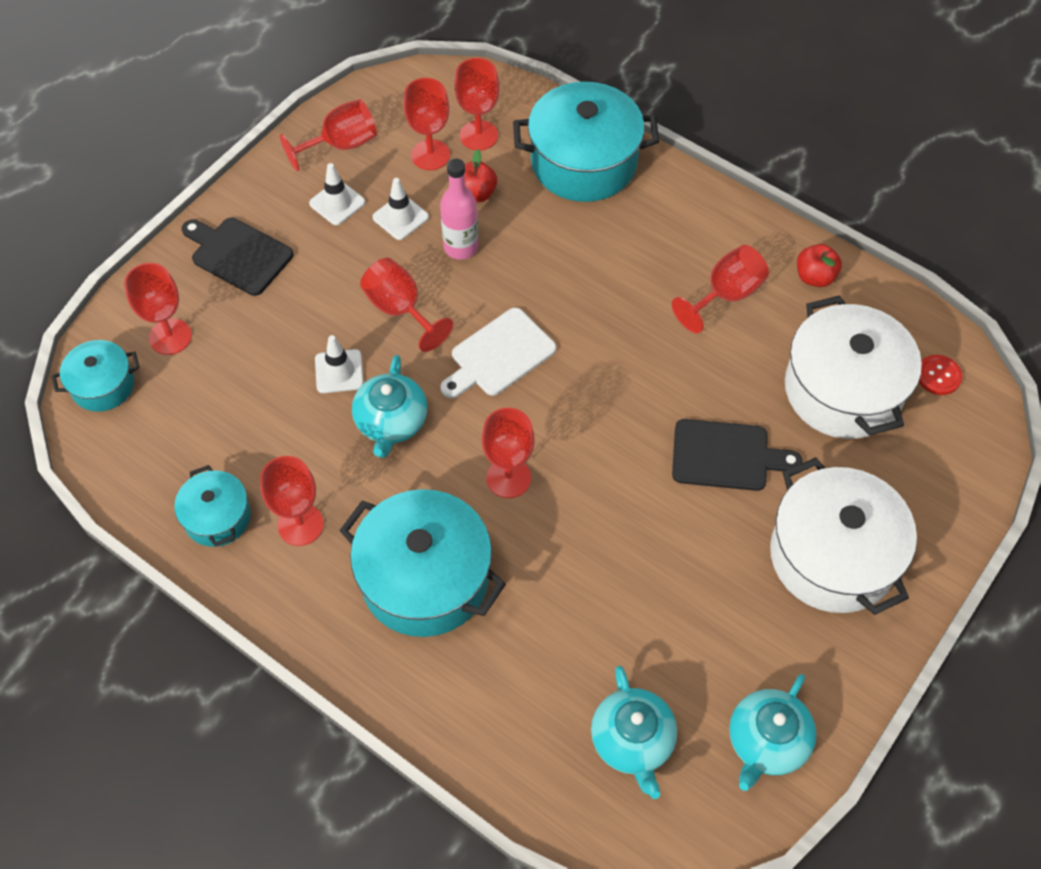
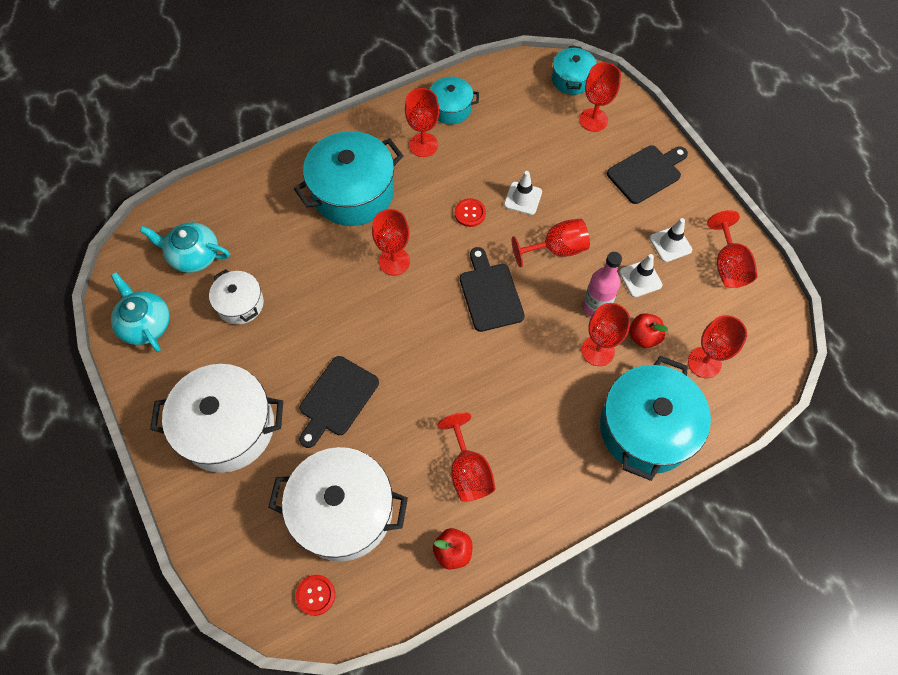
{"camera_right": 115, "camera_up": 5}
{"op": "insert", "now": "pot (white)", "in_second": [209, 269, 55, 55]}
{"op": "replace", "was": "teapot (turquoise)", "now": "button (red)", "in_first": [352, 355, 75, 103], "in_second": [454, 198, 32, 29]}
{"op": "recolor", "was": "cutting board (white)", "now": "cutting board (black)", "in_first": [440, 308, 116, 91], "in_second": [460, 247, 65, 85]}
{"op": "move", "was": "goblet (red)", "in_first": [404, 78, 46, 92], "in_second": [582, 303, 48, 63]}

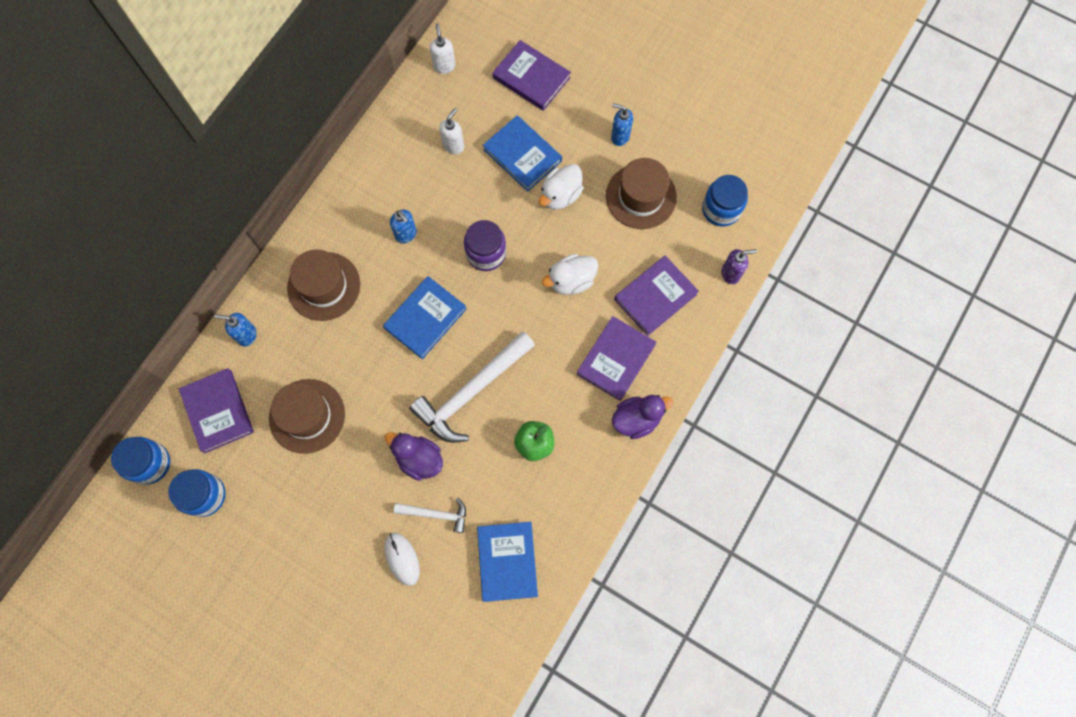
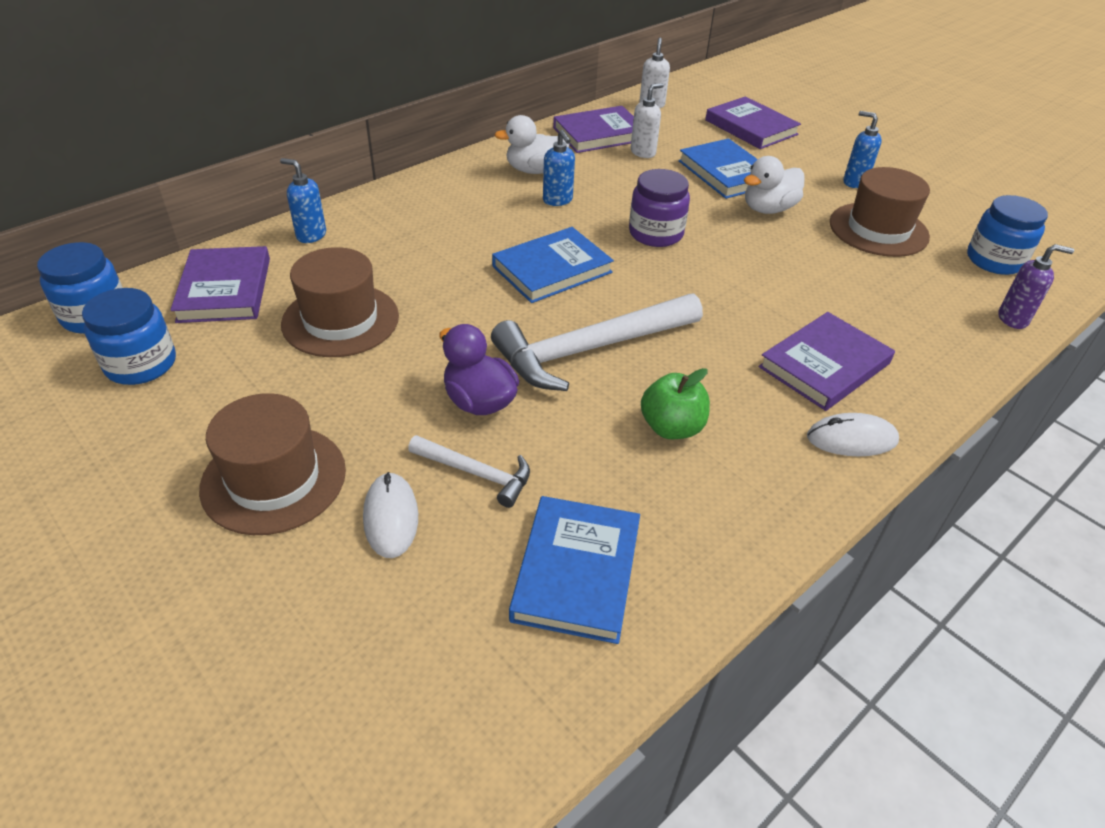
{"camera_right": 15, "camera_up": -30}
{"op": "move", "was": "hat (brown)", "in_first": [287, 250, 73, 71], "in_second": [199, 393, 147, 142]}
{"op": "move", "was": "duck (white)", "in_first": [542, 254, 56, 41], "in_second": [494, 115, 75, 59]}
{"op": "move", "was": "book (purple)", "in_first": [614, 256, 85, 80], "in_second": [553, 106, 81, 47]}
{"op": "replace", "was": "duck (purple)", "now": "mouse (white)", "in_first": [612, 395, 61, 44], "in_second": [807, 413, 92, 43]}

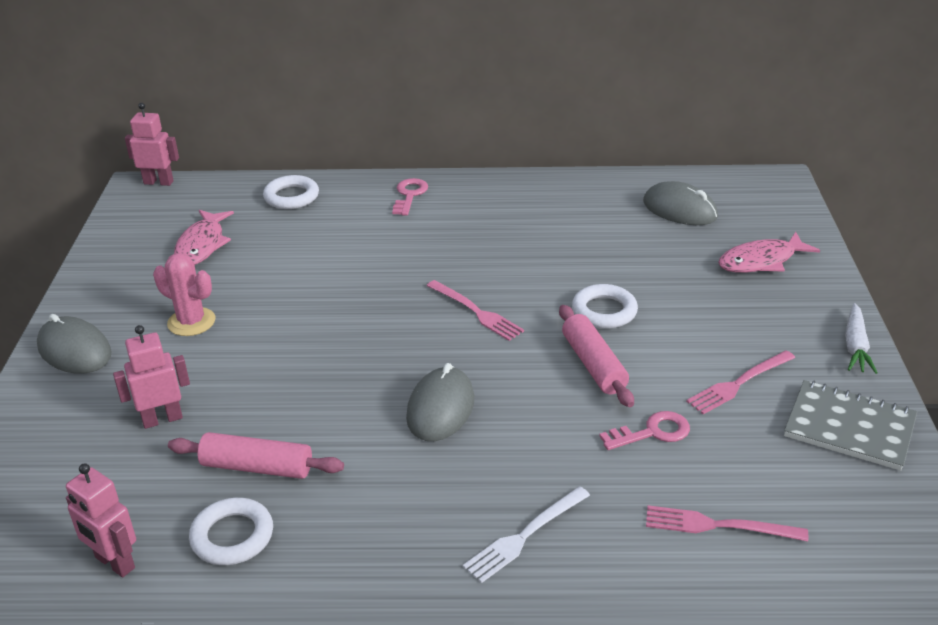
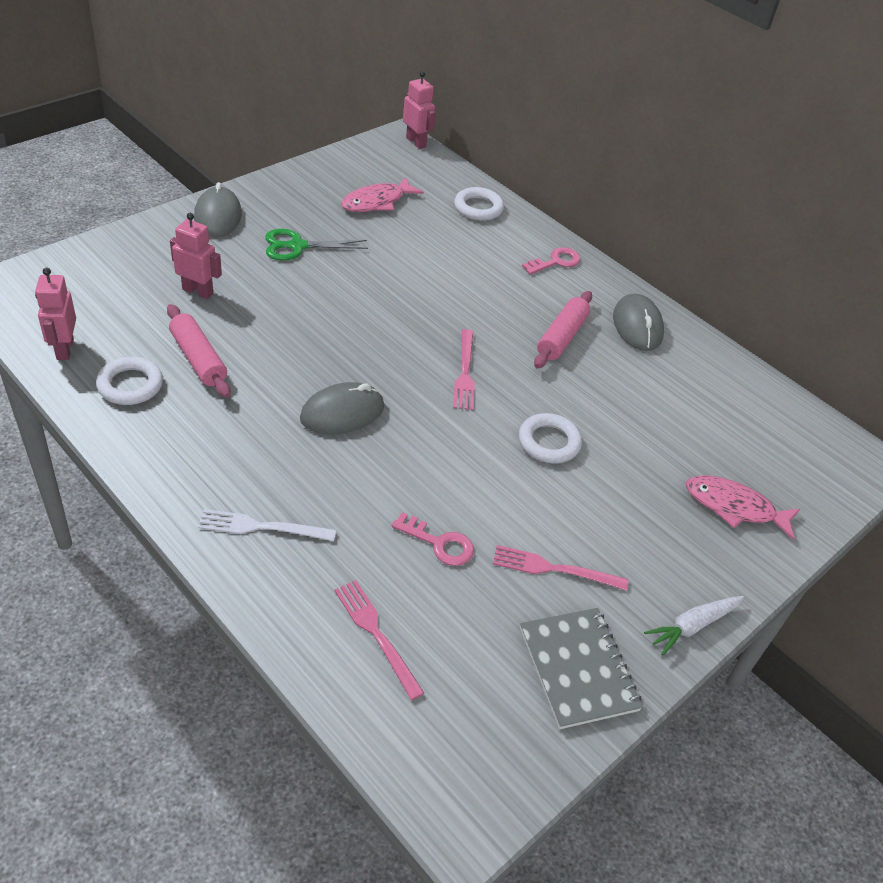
{"camera_right": 40, "camera_up": 10}
{"op": "replace", "was": "cactus (pink)", "now": "scissors (green)", "in_first": [153, 253, 62, 83], "in_second": [265, 229, 103, 32]}
{"op": "move", "was": "rolling pin (pink)", "in_first": [559, 305, 75, 102], "in_second": [534, 291, 58, 78]}
{"op": "move", "was": "mouse (grey)", "in_first": [643, 181, 75, 44], "in_second": [613, 294, 51, 57]}

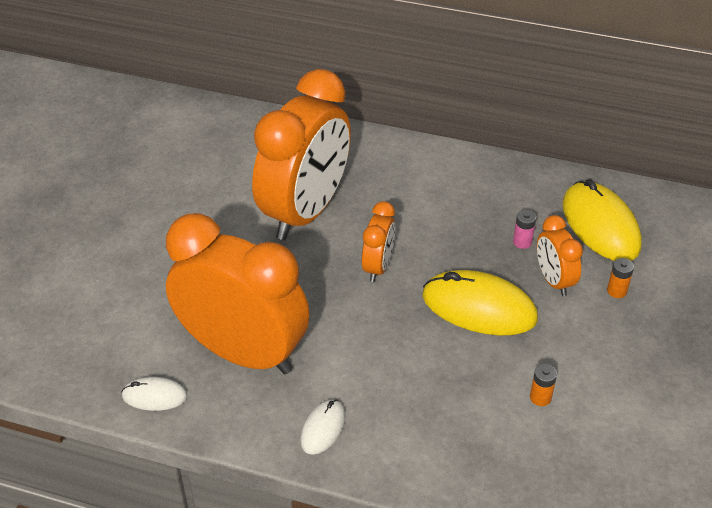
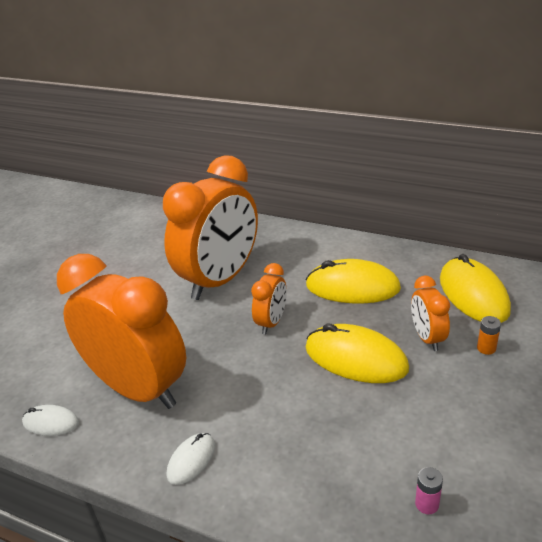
{"camera_right": 10, "camera_up": -10}
{"op": "insert", "now": "mouse (yellow)", "in_second": [306, 259, 95, 45]}
{"op": "move", "was": "battery (pink)", "in_first": [513, 210, 23, 39], "in_second": [415, 467, 28, 47]}
{"op": "delete", "was": "battery (orange)", "in_first": [530, 364, 27, 42]}

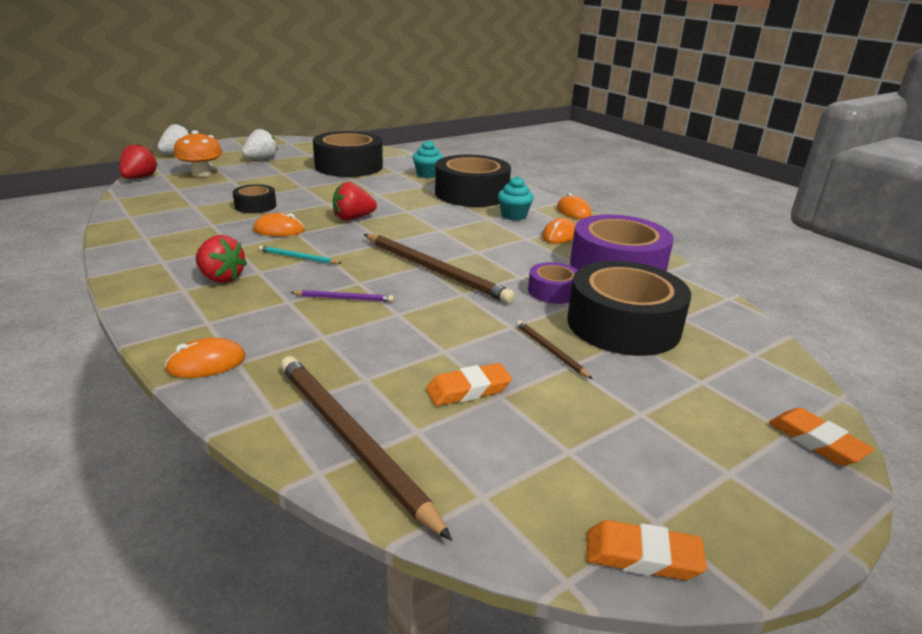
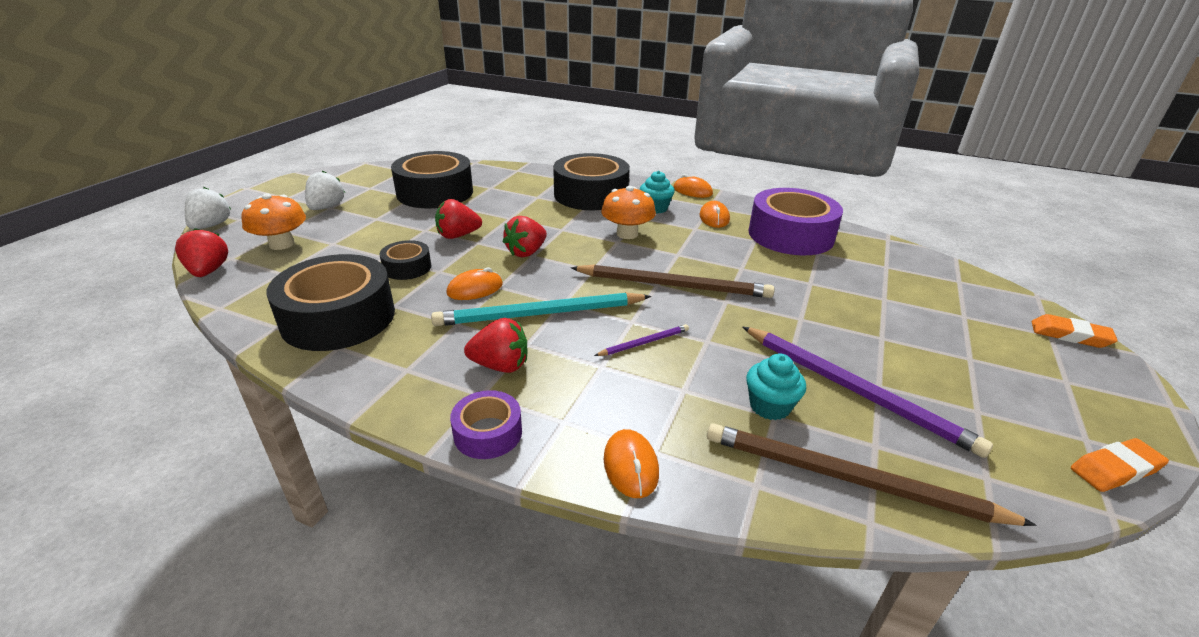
{"camera_right": -30, "camera_up": 5}
{"op": "move", "was": "tape (black)", "in_first": [567, 261, 124, 95], "in_second": [267, 254, 128, 97]}
{"op": "resize", "was": "pencil (turquoise)", "in_first": [259, 245, 82, 19], "in_second": [431, 292, 220, 34], "ratio": 2.16}
{"op": "insert", "now": "strawberry (red)", "in_second": [435, 199, 47, 40]}
{"op": "move", "was": "tape (purple)", "in_first": [528, 262, 49, 42], "in_second": [450, 390, 72, 69]}
{"op": "insert", "now": "mushroom (orange)", "in_second": [601, 186, 55, 53]}
{"op": "rotate", "was": "mouse (orange)", "in_first": [165, 338, 80, 40], "in_second": [603, 429, 56, 69], "clockwise": -45}
{"op": "replace", "was": "eraser (orange)", "now": "pencil (purple)", "in_first": [426, 363, 86, 43], "in_second": [743, 327, 250, 131]}
{"op": "move", "was": "cupcake (turquoise)", "in_first": [413, 140, 30, 38], "in_second": [746, 353, 60, 67]}
{"op": "delete", "was": "pencil (brown)", "in_first": [516, 320, 77, 59]}

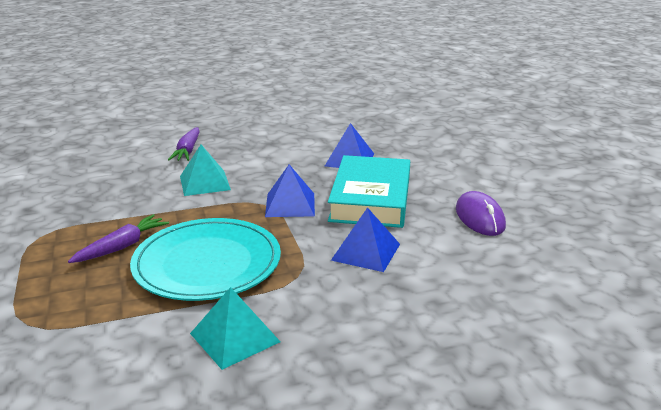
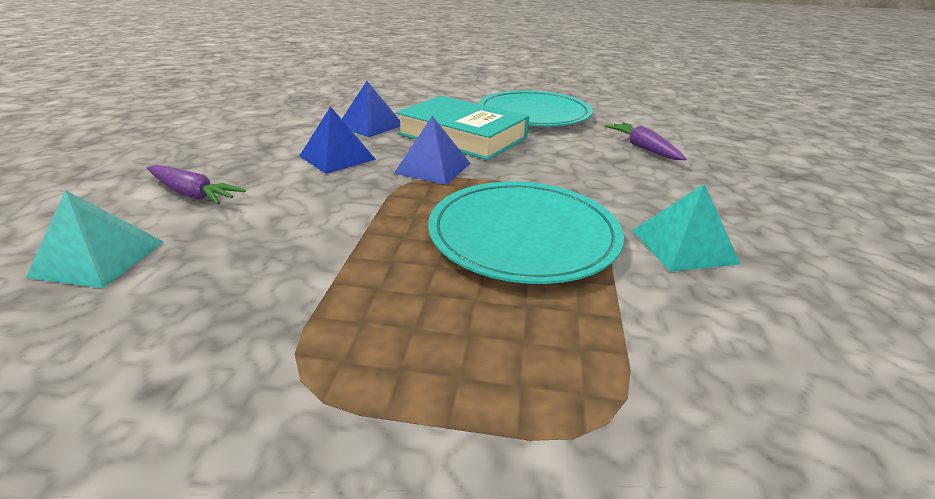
{"camera_right": -65, "camera_up": 5}
{"op": "move", "was": "pyramid (turquoise)", "in_first": [180, 145, 51, 51], "in_second": [26, 190, 138, 98]}
{"op": "move", "was": "pyramid (blue)", "in_first": [331, 207, 69, 65], "in_second": [299, 106, 77, 68]}
{"op": "replace", "was": "mouse (purple)", "now": "plate (turquoise)", "in_first": [456, 191, 50, 45], "in_second": [478, 90, 115, 36]}
{"op": "move", "was": "carrot (purple)", "in_first": [68, 214, 101, 49], "in_second": [605, 123, 82, 37]}

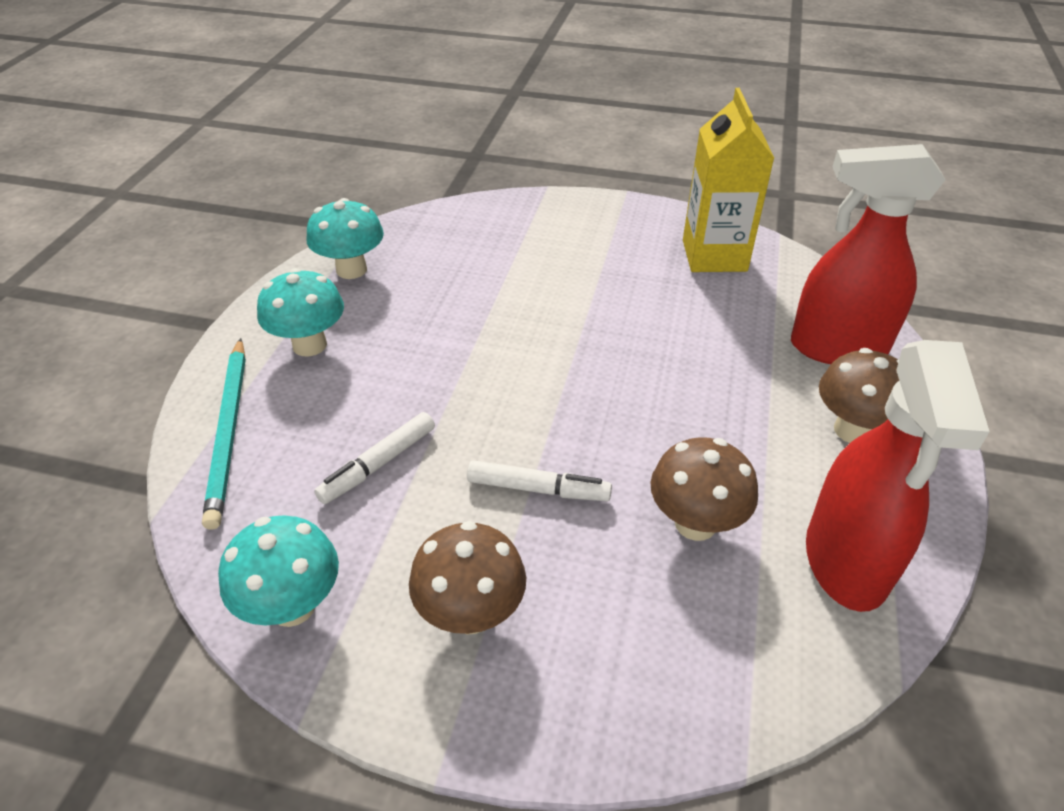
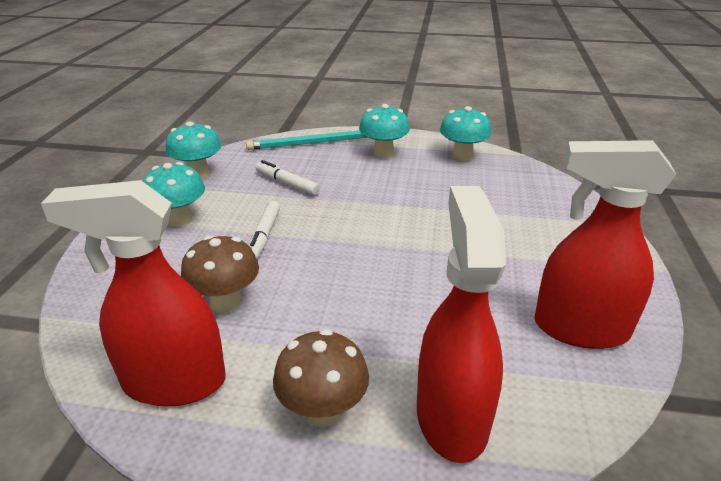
{"camera_right": 85, "camera_up": -10}
{"op": "recolor", "was": "mushroom (brown)", "now": "mushroom (turquoise)", "in_first": [409, 521, 117, 114], "in_second": [142, 162, 63, 65]}
{"op": "replace", "was": "carton (yellow)", "now": "spray bottle (red)", "in_first": [683, 88, 92, 184], "in_second": [534, 140, 142, 209]}

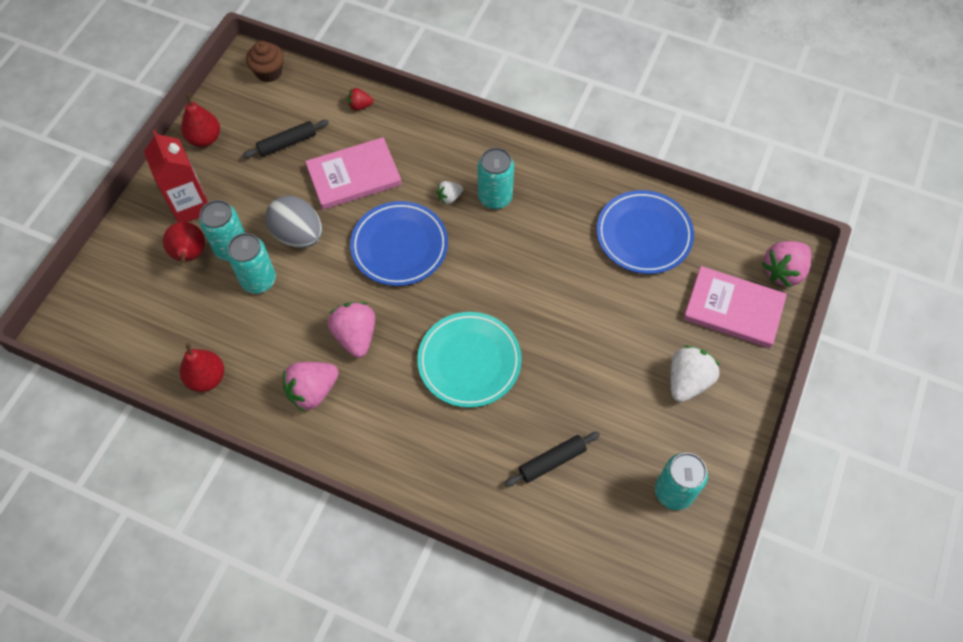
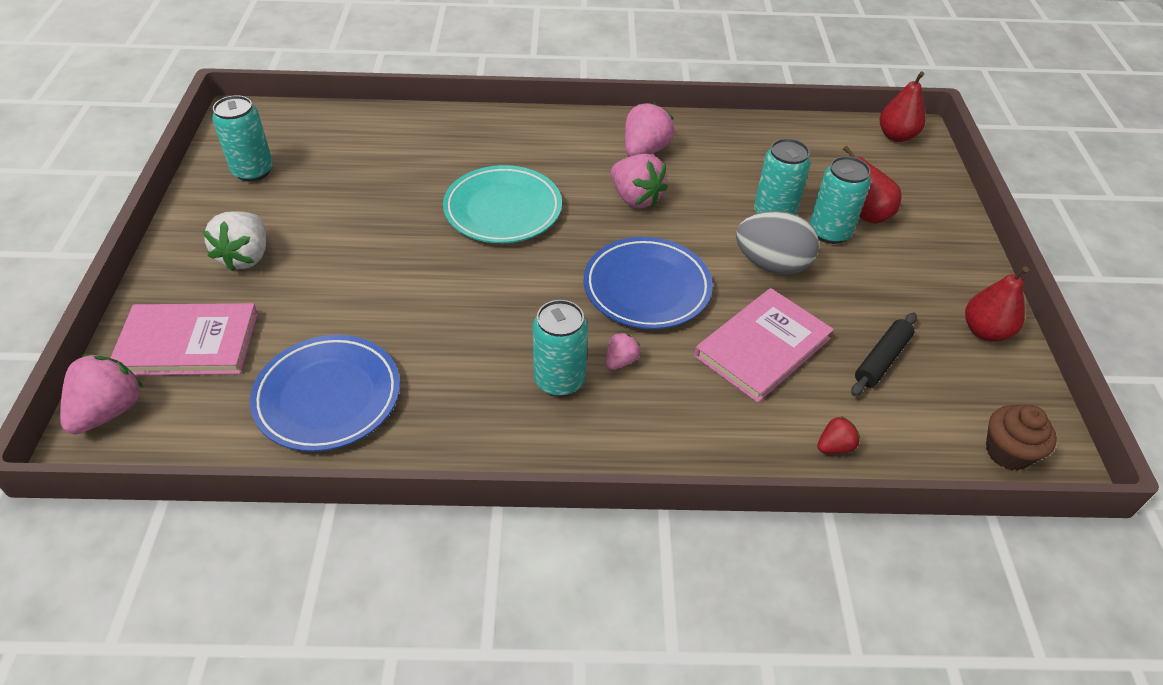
{"camera_right": 155, "camera_up": -15}
{"op": "recolor", "was": "strawberry (white)", "now": "strawberry (pink)", "in_first": [437, 181, 26, 23], "in_second": [606, 332, 35, 38]}
{"op": "move", "was": "pear (red)", "in_first": [180, 343, 44, 49], "in_second": [880, 71, 45, 71]}
{"op": "delete", "was": "carton (red)", "in_first": [144, 130, 64, 92]}
{"op": "delete", "was": "rolling pin (black)", "in_first": [505, 432, 95, 55]}

